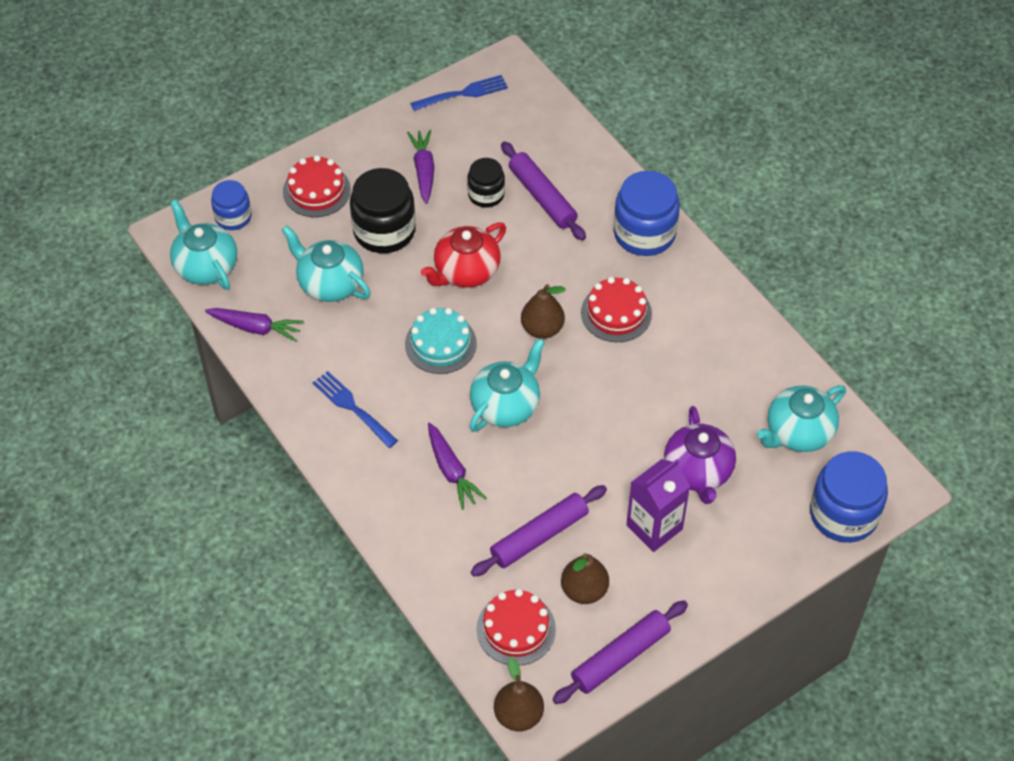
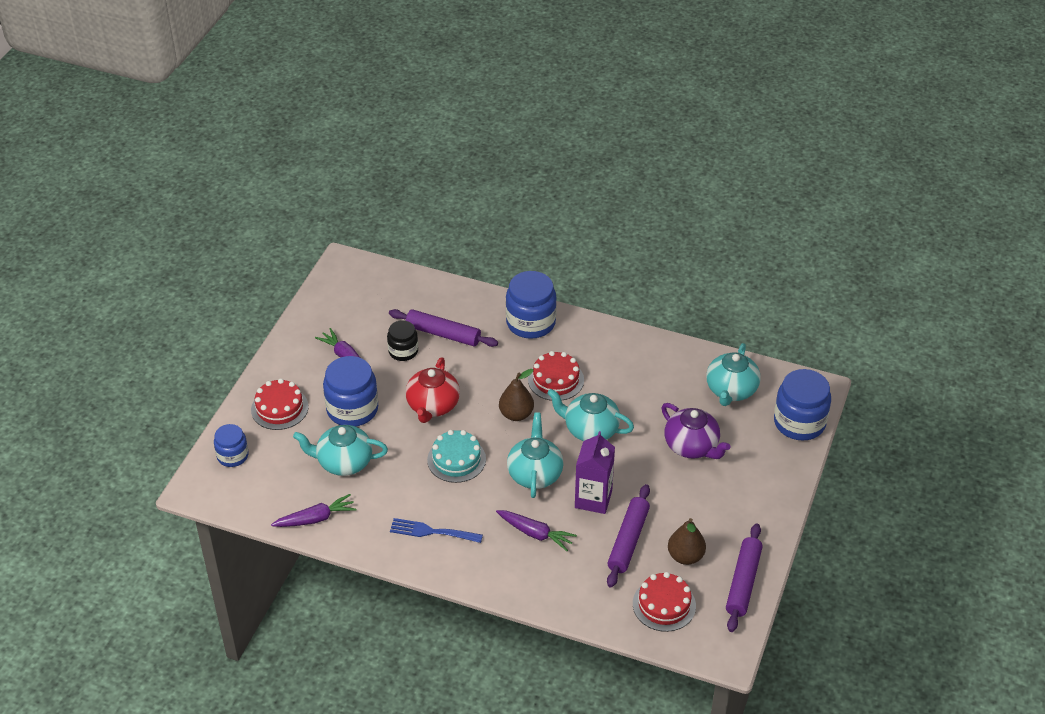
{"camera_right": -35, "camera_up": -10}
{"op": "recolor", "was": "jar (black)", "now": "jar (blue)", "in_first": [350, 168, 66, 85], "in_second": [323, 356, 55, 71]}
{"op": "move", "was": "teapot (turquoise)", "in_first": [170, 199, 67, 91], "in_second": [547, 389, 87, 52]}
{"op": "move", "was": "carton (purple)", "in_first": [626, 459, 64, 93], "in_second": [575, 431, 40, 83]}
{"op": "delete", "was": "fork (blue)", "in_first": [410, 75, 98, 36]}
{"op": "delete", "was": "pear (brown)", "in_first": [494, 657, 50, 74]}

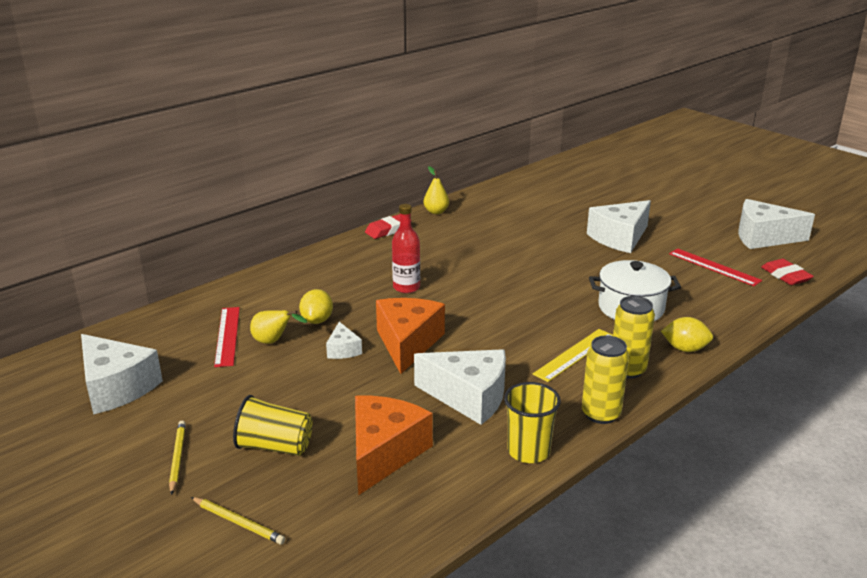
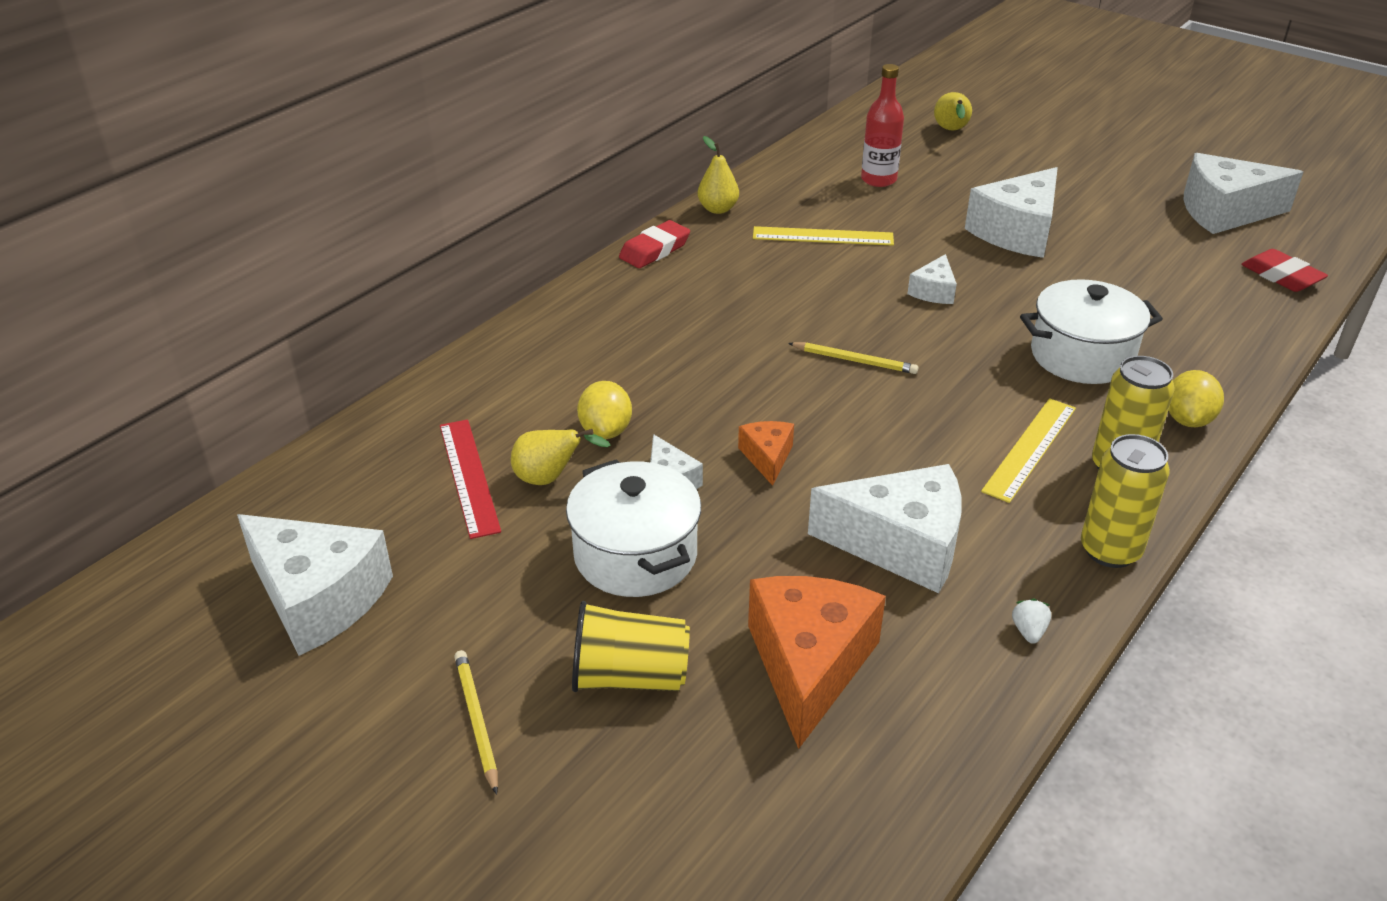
{"camera_right": -10, "camera_up": 10}
{"op": "insert", "now": "pot (white)", "in_second": [566, 459, 135, 138]}
{"op": "resize", "was": "cheese (orange)", "in_first": [376, 298, 69, 76], "in_second": [738, 421, 56, 65], "ratio": 0.49}
{"op": "insert", "now": "ruler (yellow)", "in_second": [753, 226, 141, 20]}
{"op": "move", "was": "pencil (yellow)", "in_first": [191, 497, 94, 47], "in_second": [788, 342, 130, 32]}
{"op": "move", "was": "bottle (red)", "in_first": [392, 204, 28, 89], "in_second": [861, 64, 43, 123]}
{"op": "insert", "now": "cheese (white)", "in_second": [907, 254, 50, 50]}
{"op": "insert", "now": "pear (yellow)", "in_second": [934, 92, 38, 38]}
{"op": "replace", "was": "cup (yellow)", "now": "strawberry (white)", "in_first": [504, 382, 57, 81], "in_second": [1012, 599, 39, 45]}
{"op": "rotate", "was": "lemon (yellow)", "in_first": [661, 317, 52, 35], "in_second": [1168, 370, 56, 57], "clockwise": -75}
{"op": "delete", "was": "ruler (red)", "in_first": [669, 248, 93, 38]}

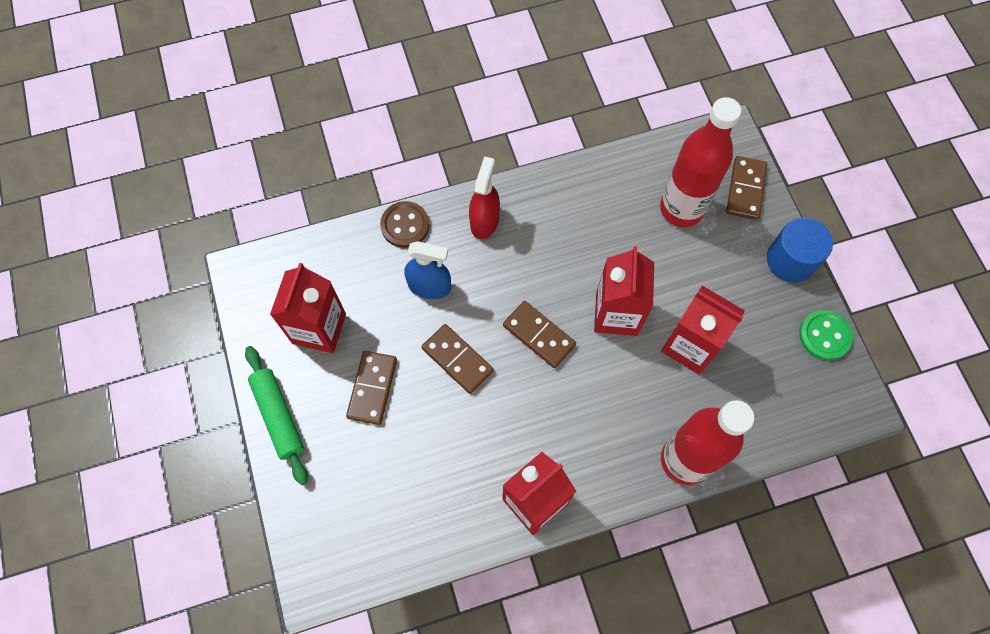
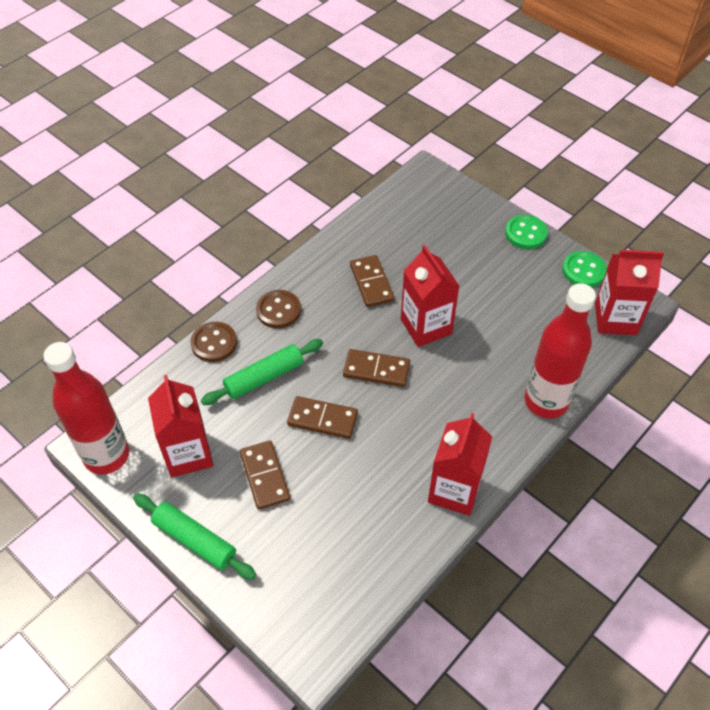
{"camera_right": -30, "camera_up": -15}
{"op": "move", "was": "bottle (red)", "in_first": [660, 97, 81, 130], "in_second": [44, 342, 85, 132]}
{"op": "replace", "was": "spray bottle (blue)", "now": "rolling pin (green)", "in_first": [404, 241, 47, 58], "in_second": [201, 339, 122, 66]}
{"op": "replace", "was": "spray bottle (red)", "now": "button (brown)", "in_first": [469, 156, 31, 83], "in_second": [256, 290, 45, 39]}
{"op": "move", "was": "domino (brown)", "in_first": [726, 156, 41, 64], "in_second": [350, 255, 44, 52]}
{"op": "replace", "was": "cylinder (blue)", "now": "button (green)", "in_first": [767, 218, 66, 64], "in_second": [505, 215, 43, 34]}
{"op": "move", "was": "carton (red)", "in_first": [661, 286, 84, 89], "in_second": [595, 250, 69, 85]}

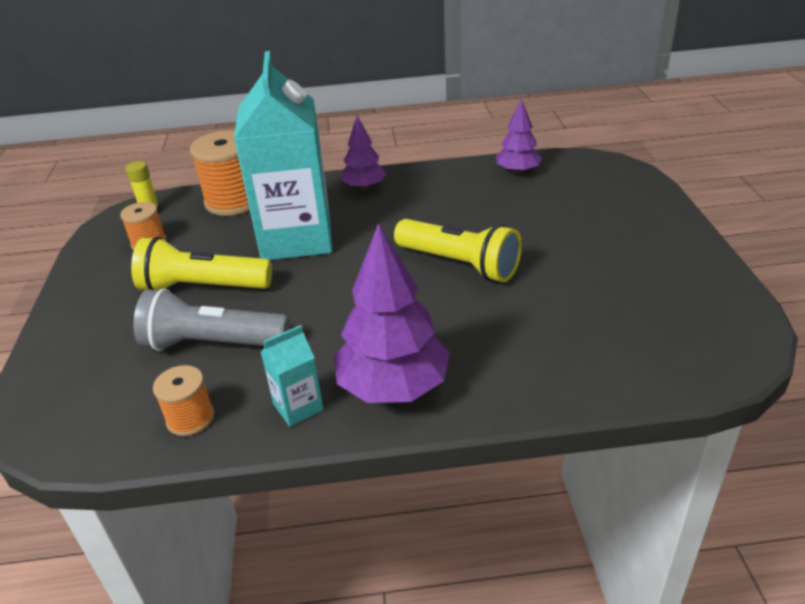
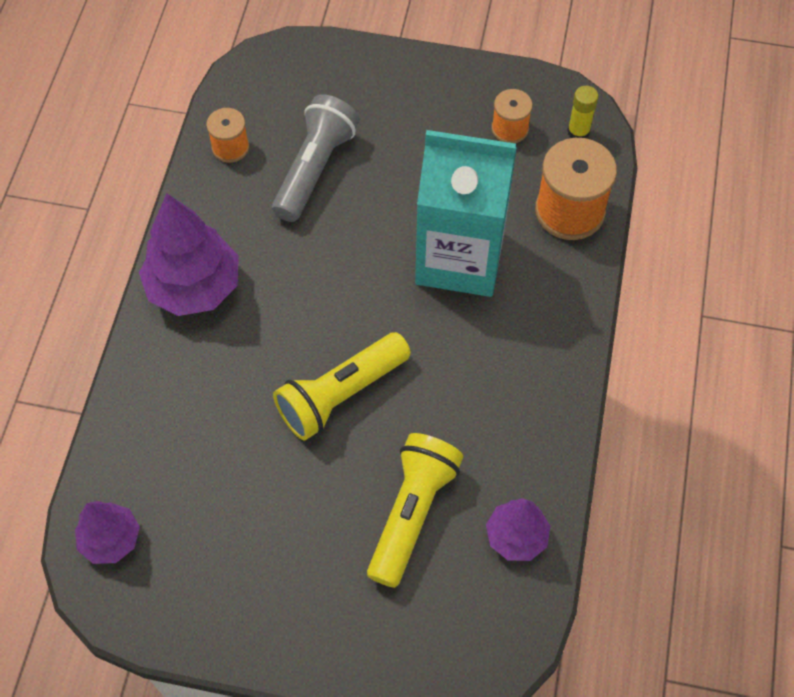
{"camera_right": 105, "camera_up": 25}
{"op": "move", "was": "tree (purple)", "in_first": [340, 115, 46, 75], "in_second": [75, 501, 65, 63]}
{"op": "move", "was": "flashlight (yellow)", "in_first": [131, 237, 141, 53], "in_second": [367, 433, 96, 155]}
{"op": "delete", "was": "carton (turquoise)", "in_first": [261, 325, 63, 101]}

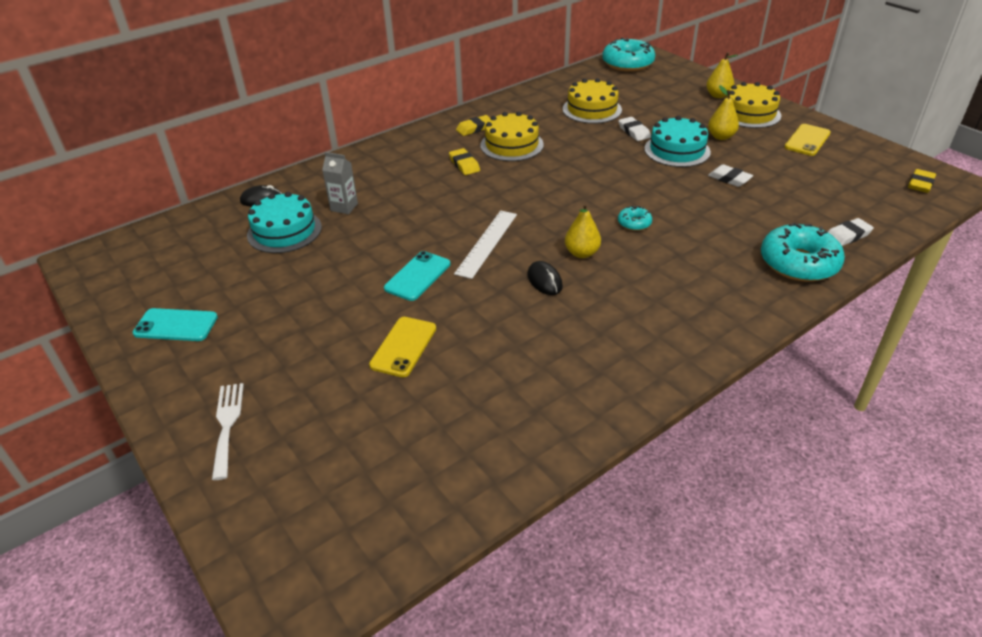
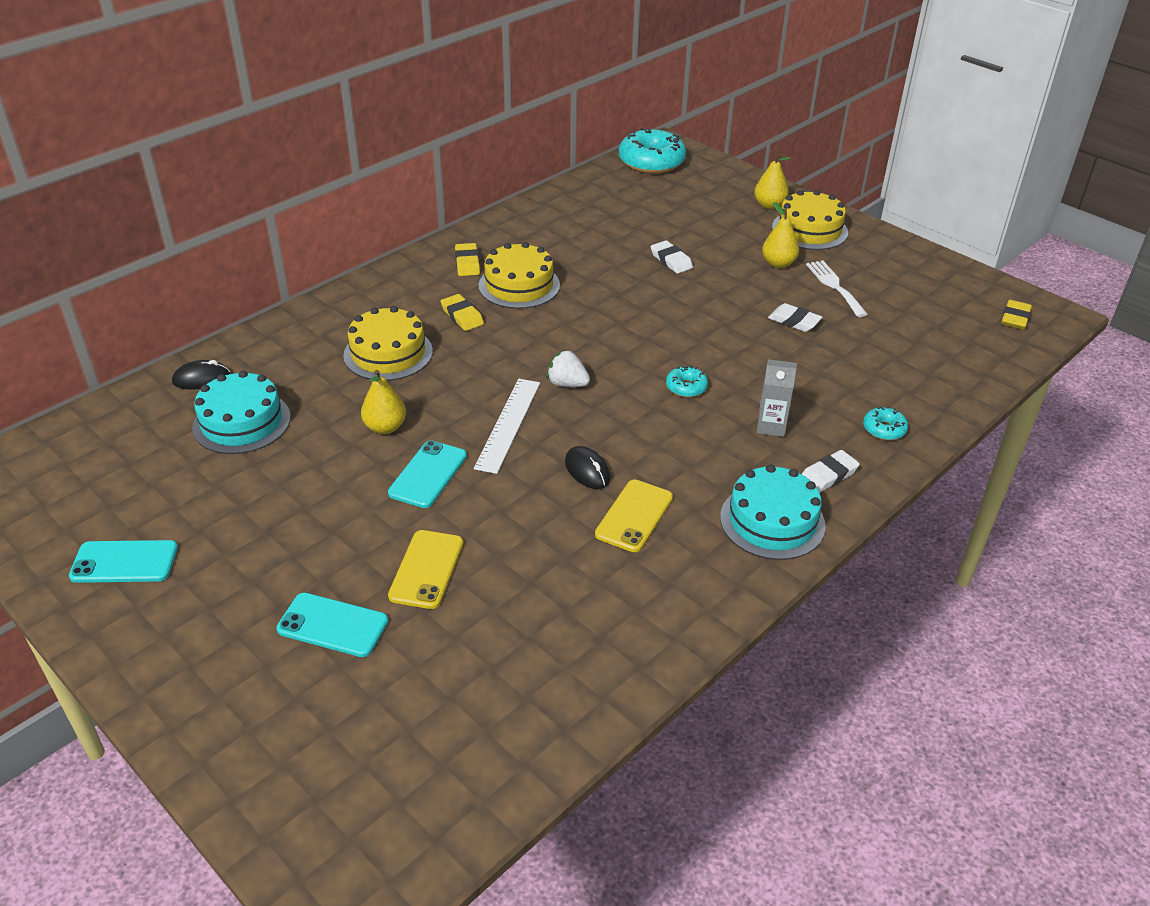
{"camera_right": -10, "camera_up": 0}
{"op": "insert", "now": "phone (turquoise)", "in_second": [276, 593, 112, 64]}
{"op": "move", "was": "cake (yellow)", "in_first": [563, 78, 59, 46], "in_second": [343, 306, 90, 75]}
{"op": "move", "was": "pear (yellow)", "in_first": [565, 203, 36, 55], "in_second": [361, 370, 45, 64]}
{"op": "rotate", "was": "eraser (yellow)", "in_first": [456, 115, 35, 21], "in_second": [455, 243, 25, 33], "clockwise": -60}
{"op": "insert", "now": "strawberry (white)", "in_second": [547, 350, 43, 37]}
{"op": "move", "was": "phone (yellow)", "in_first": [784, 124, 47, 32], "in_second": [595, 480, 78, 72]}
{"op": "move", "was": "cake (turquoise)", "in_first": [644, 116, 67, 51], "in_second": [720, 464, 106, 96]}
{"op": "move", "was": "carton (grey)", "in_first": [322, 152, 36, 62], "in_second": [757, 359, 40, 78]}
{"op": "move", "was": "eraser (white)", "in_first": [828, 218, 46, 28], "in_second": [802, 450, 58, 43]}
{"op": "move", "was": "fork (white)", "in_first": [212, 383, 32, 97], "in_second": [806, 260, 62, 57]}
{"op": "resize", "was": "donut (turquoise)", "in_first": [761, 223, 84, 59], "in_second": [863, 407, 45, 33], "ratio": 0.47}

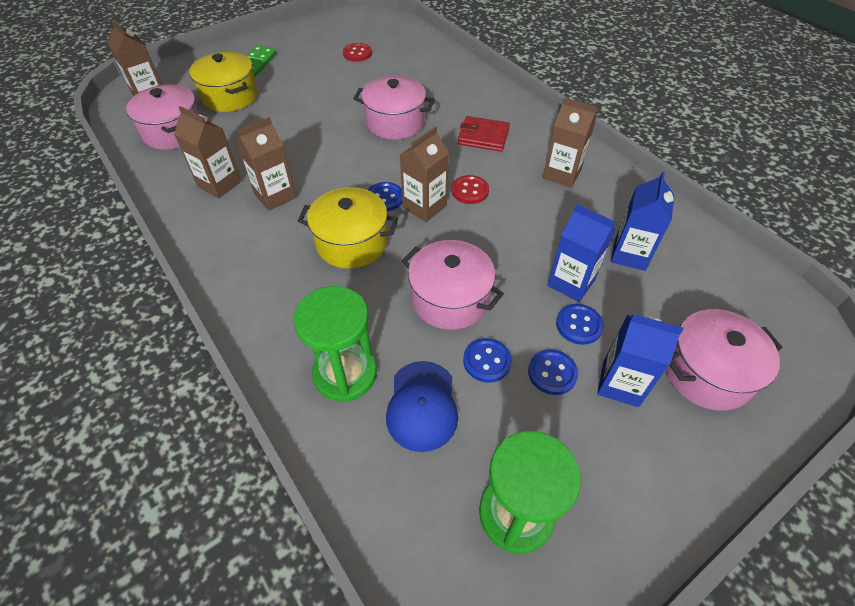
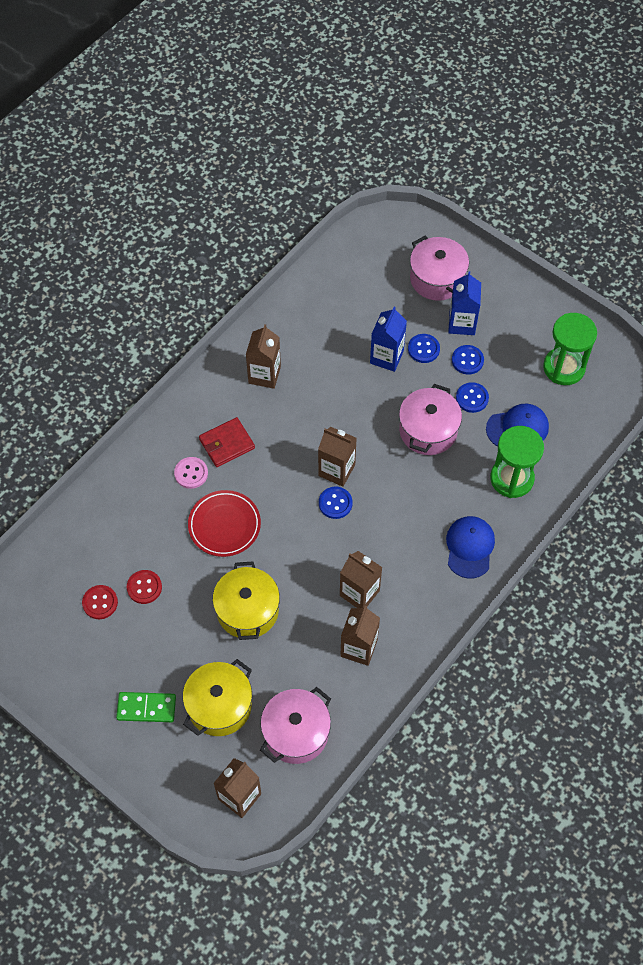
{"camera_right": -105, "camera_up": 10}
{"op": "move", "was": "button (red)", "in_first": [452, 175, 37, 29], "in_second": [127, 570, 35, 34]}
{"op": "insert", "now": "button (pink)", "in_second": [174, 457, 34, 32]}
{"op": "replace", "was": "pot (pink)", "now": "plate (red)", "in_first": [353, 76, 82, 64], "in_second": [188, 490, 73, 67]}
{"op": "rotate", "was": "wallet (red)", "in_first": [458, 116, 52, 36], "in_second": [199, 417, 56, 50], "clockwise": 60}
{"op": "move", "was": "pot (yellow)", "in_first": [298, 187, 100, 82], "in_second": [212, 561, 68, 79]}
{"op": "insert", "now": "cap (blue)", "in_second": [446, 516, 49, 62]}
{"op": "delete", "was": "carton (blue)", "in_first": [611, 171, 64, 100]}

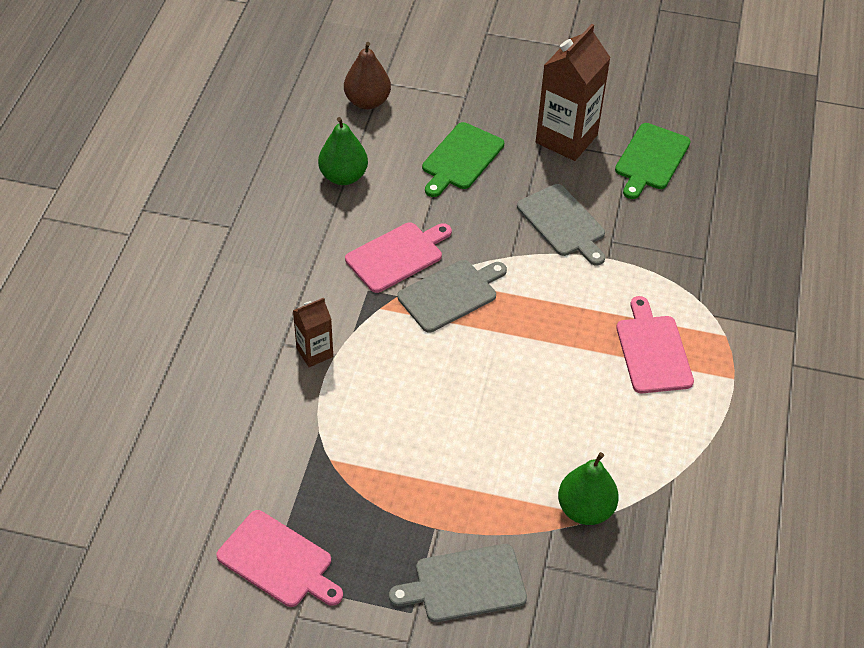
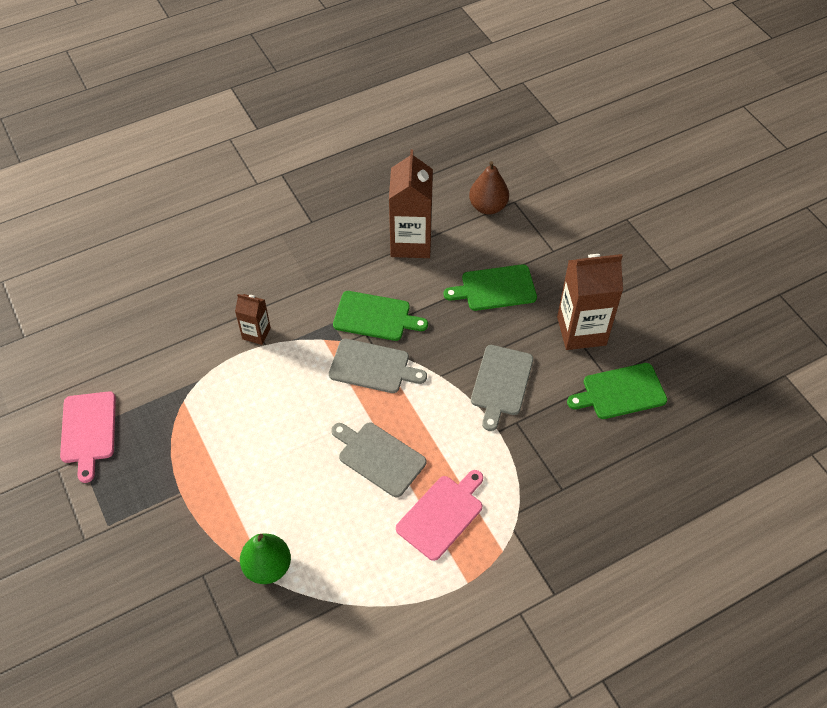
{"camera_right": 50, "camera_up": 5}
{"op": "move", "was": "cutting board (grey)", "in_first": [389, 544, 138, 78], "in_second": [331, 423, 95, 74]}
{"op": "recolor", "was": "cutting board (pink)", "now": "cutting board (green)", "in_first": [345, 223, 107, 70], "in_second": [333, 291, 95, 50]}
{"op": "replace", "was": "pear (green)", "now": "carton (brown)", "in_first": [318, 117, 50, 68], "in_second": [389, 150, 44, 108]}

